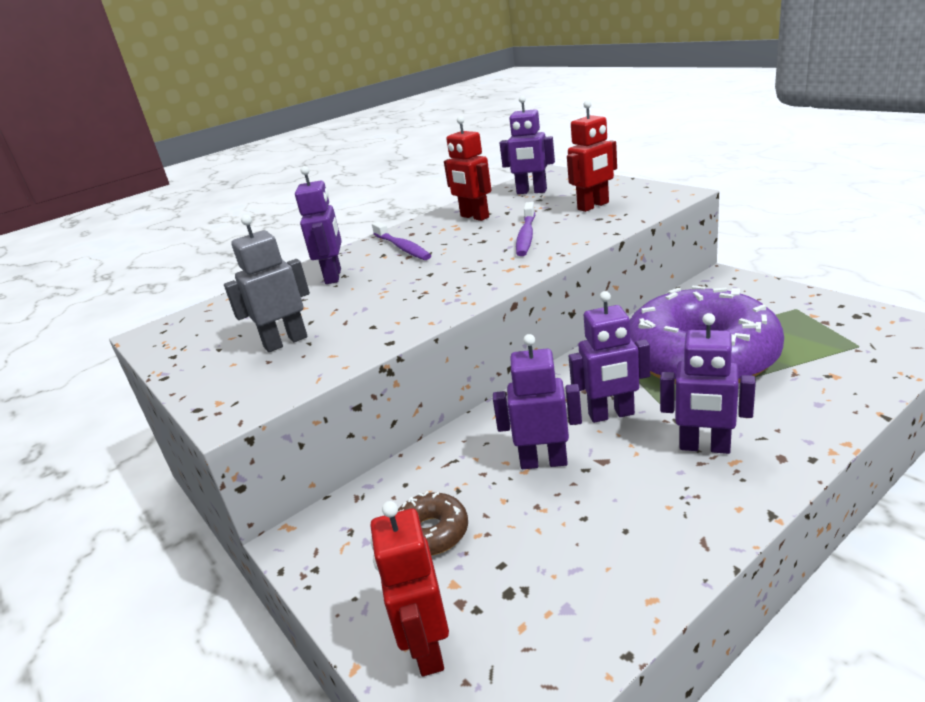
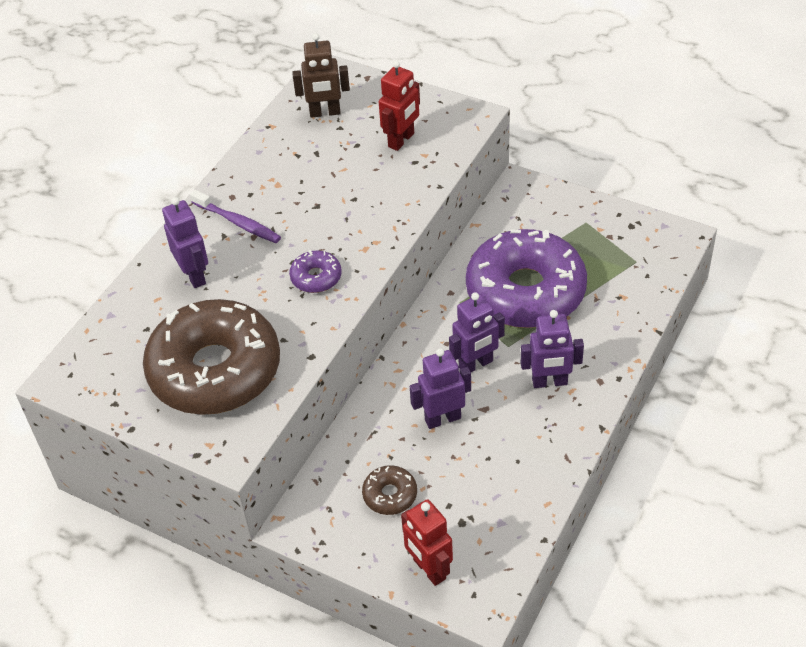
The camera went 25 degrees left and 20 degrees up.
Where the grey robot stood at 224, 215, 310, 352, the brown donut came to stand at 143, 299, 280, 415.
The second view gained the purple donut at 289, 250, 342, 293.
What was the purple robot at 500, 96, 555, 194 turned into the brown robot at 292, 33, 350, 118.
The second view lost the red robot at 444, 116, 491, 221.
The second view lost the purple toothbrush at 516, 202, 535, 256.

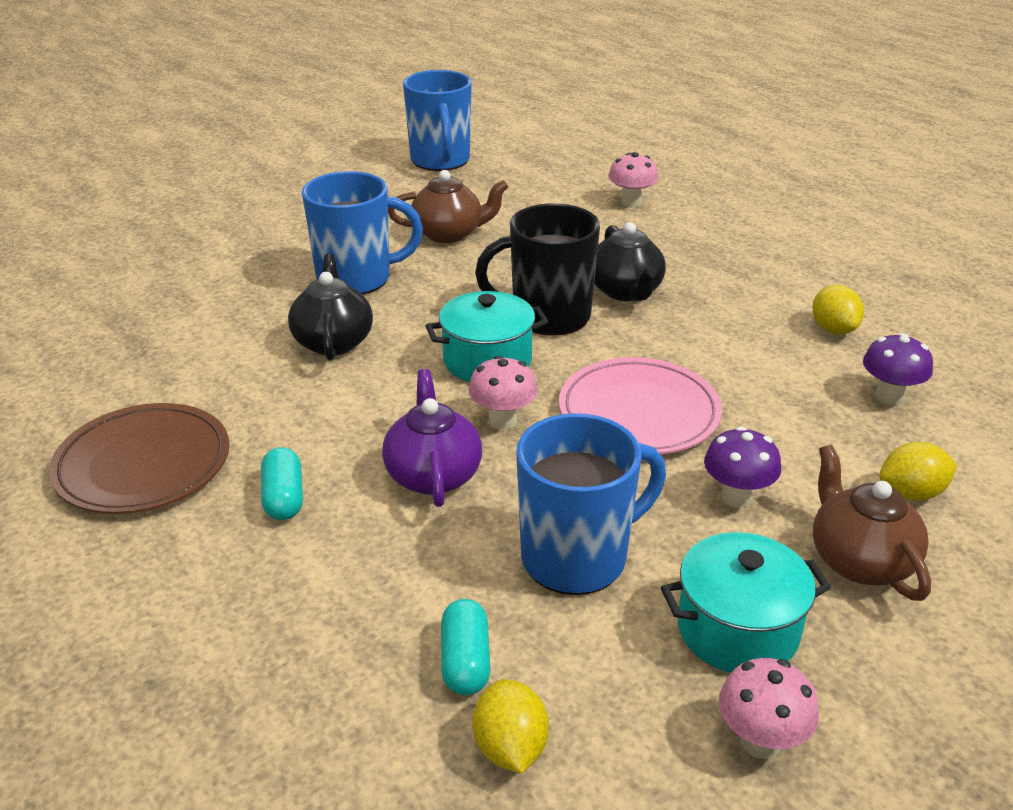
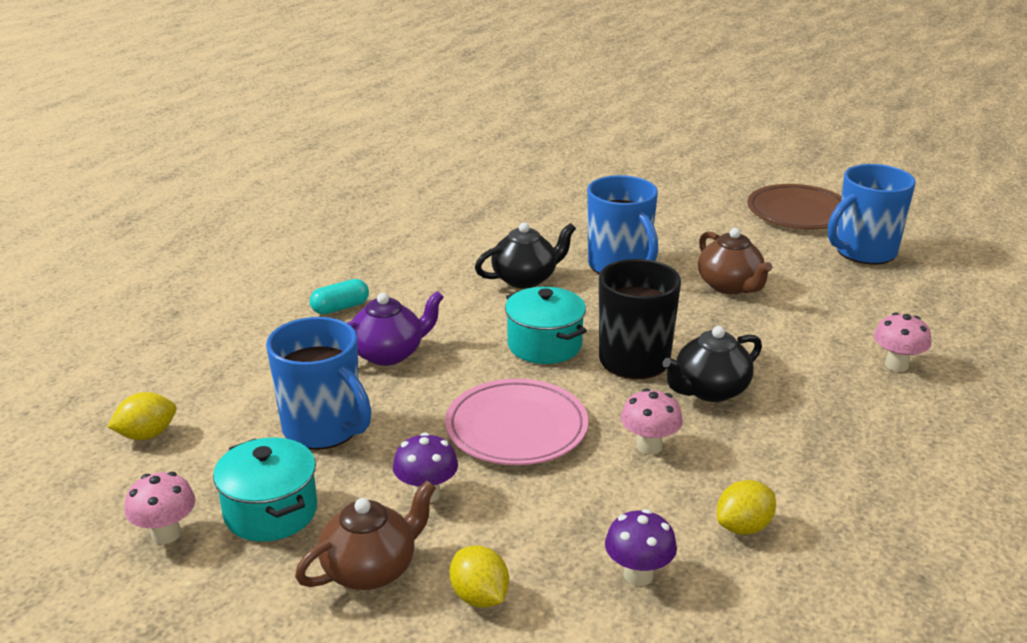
The camera went 70 degrees right and 5 degrees down.
The pink mushroom ended up elsewhere, having gone from 468, 355, 538, 430 to 621, 388, 683, 455.
The brown plate ended up elsewhere, having gone from 49, 403, 229, 514 to 748, 184, 842, 229.
The second view lost the turquoise capsule at 441, 599, 490, 695.

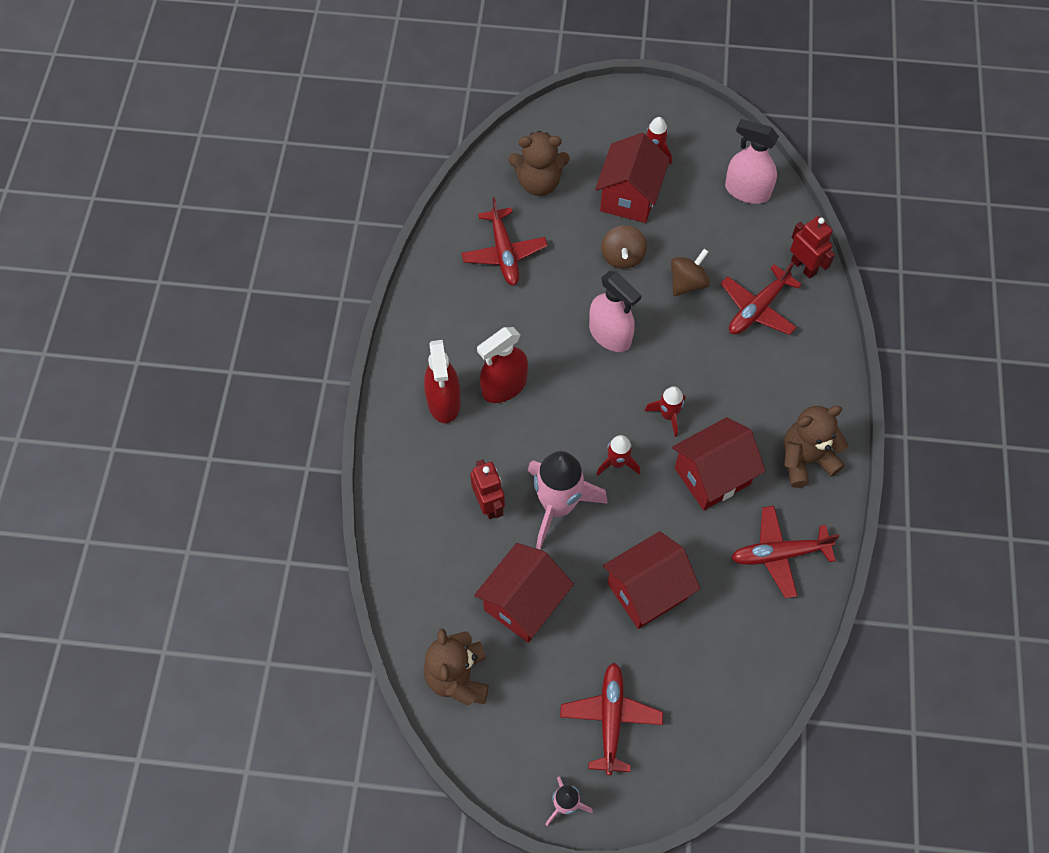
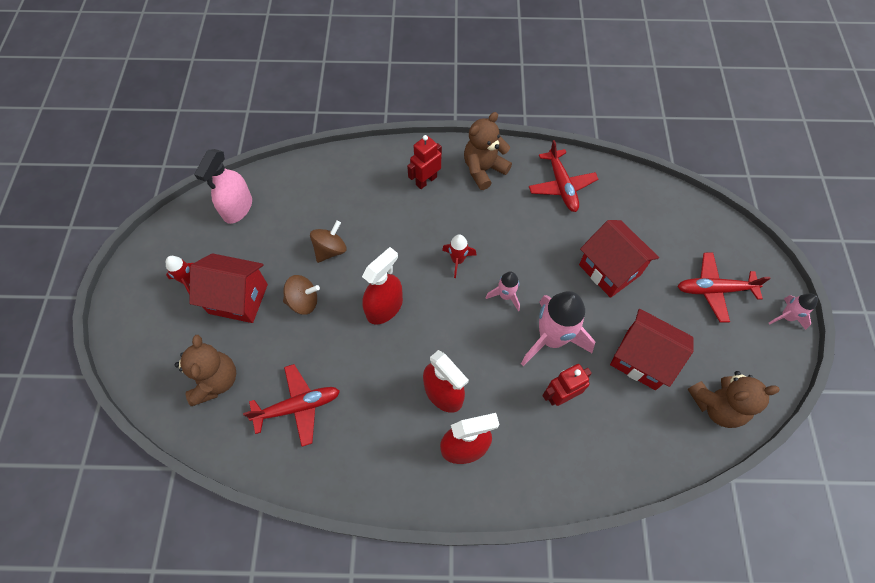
The camera went 95 degrees left and 0 degrees up.
The brown spinning top at 671, 249, 710, 296 ended up facing another way, 90 degrees clockwise from before.
What was the pink spray bottle at 589, 271, 642, 352 turned into the red spray bottle at 362, 247, 403, 325.
The red robot ended up elsewhere, having gone from 790, 216, 835, 279 to 407, 135, 442, 189.
The brown teddy bear at 784, 406, 848, 488 ended up facing another way, 75 degrees clockwise from before.
What was the red rocket at 596, 435, 640, 476 turned into the pink rocket at 486, 271, 520, 311.
The second view lost the red house at 672, 417, 766, 510.
The second view lost the red plane at 721, 262, 802, 335.

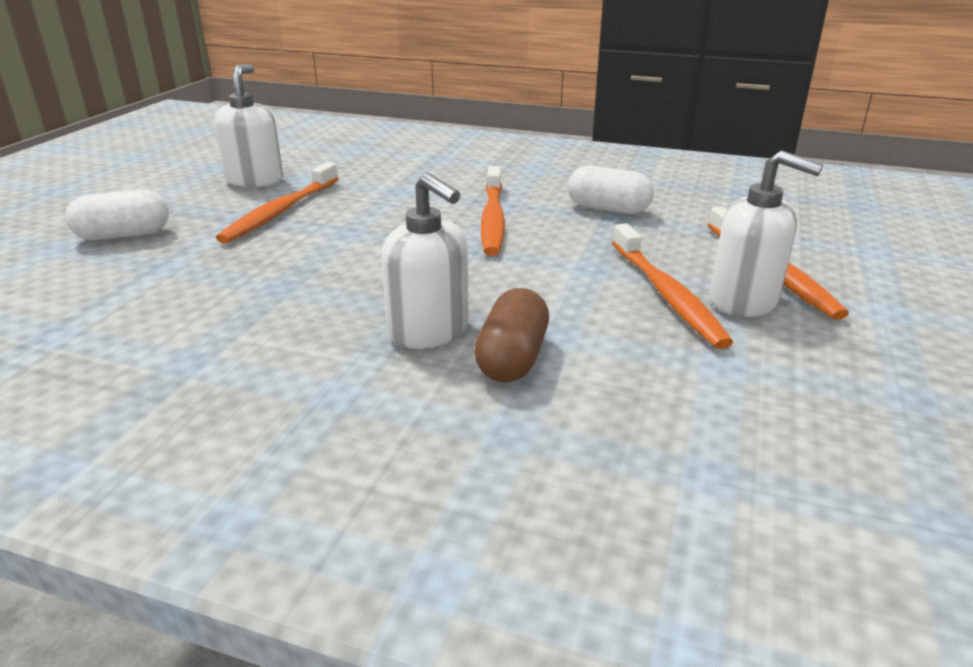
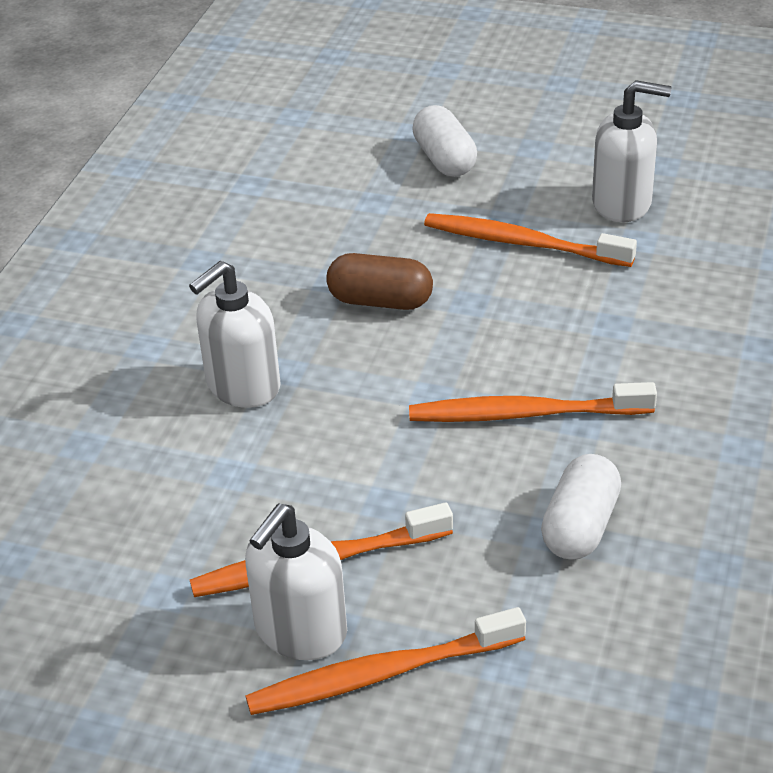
The camera went 90 degrees right and 10 degrees up.
The brown capsule ended up elsewhere, having gone from 474, 288, 549, 382 to 326, 253, 433, 310.

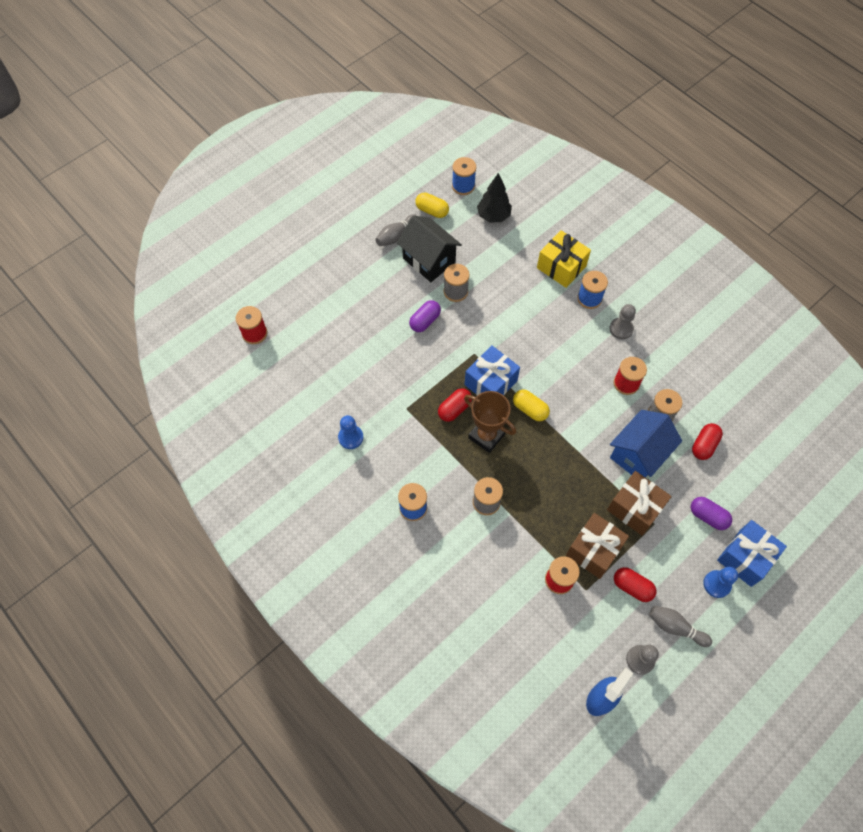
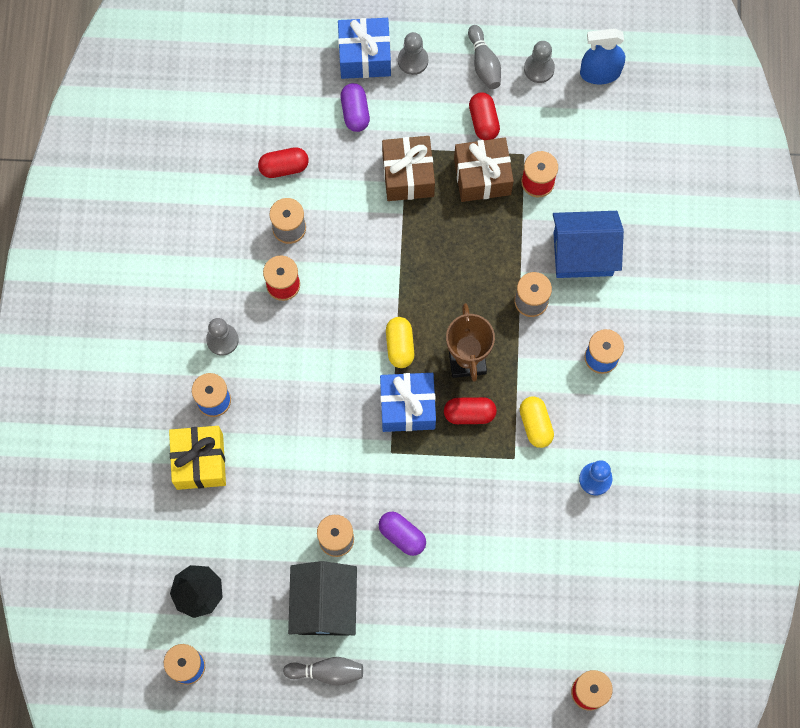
The camera went 135 degrees left and 10 degrees up.
The purple capsule at 409, 300, 441, 332 ended up facing another way, 45 degrees clockwise from before.
What was the blue pawn at 703, 567, 738, 598 turned into the grey pawn at 398, 32, 428, 75.
The yellow capsule ended up elsewhere, having gone from 415, 193, 449, 218 to 520, 396, 554, 448.
The blue house ended up elsewhere, having gone from 610, 410, 682, 478 to 553, 211, 624, 278.

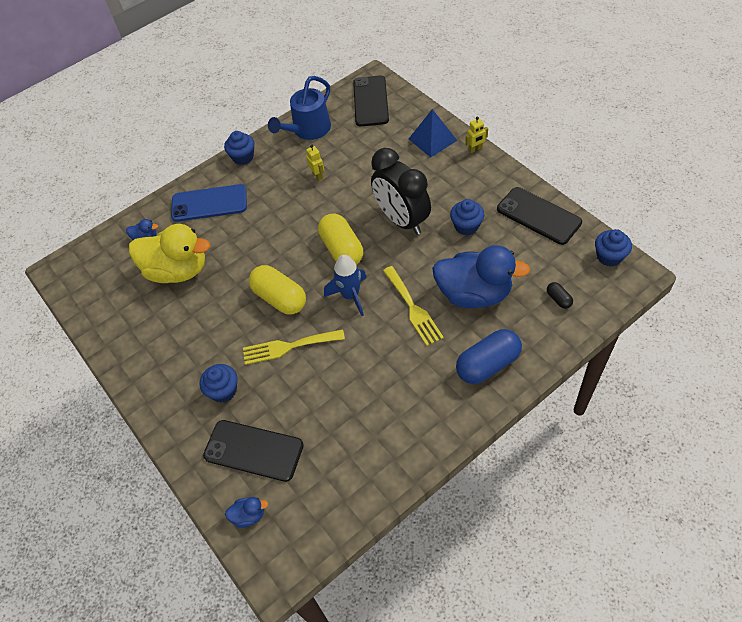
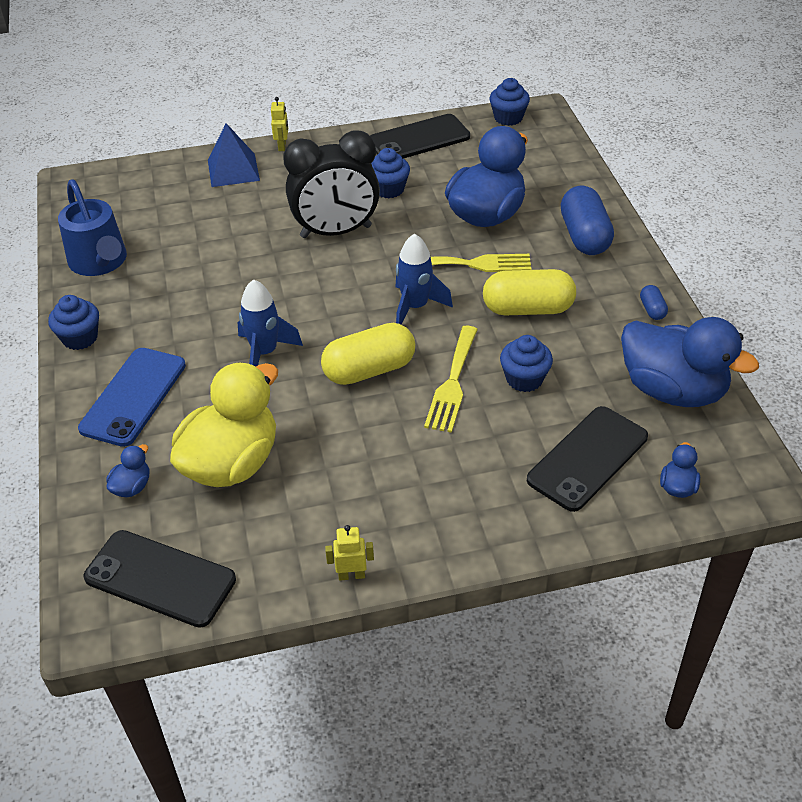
The camera went 70 degrees left and 10 degrees down.
The black phone ended up elsewhere, having gone from 353, 75, 389, 126 to 84, 530, 236, 628.
The second view gained the blue rocket at 238, 279, 303, 367.
The yellow robot ended up elsewhere, having gone from 306, 145, 324, 181 to 325, 525, 374, 580.
The yellow capsule ended up elsewhere, having gone from 318, 214, 363, 265 to 483, 269, 576, 315.
The blue cupcake ended up elsewhere, having gone from 200, 364, 237, 403 to 500, 335, 553, 392.
The second view gained the blue duck at 621, 317, 759, 407.
The second view gained the blue capsule at 640, 285, 668, 320.
The second view lost the black capsule at 547, 282, 573, 309.

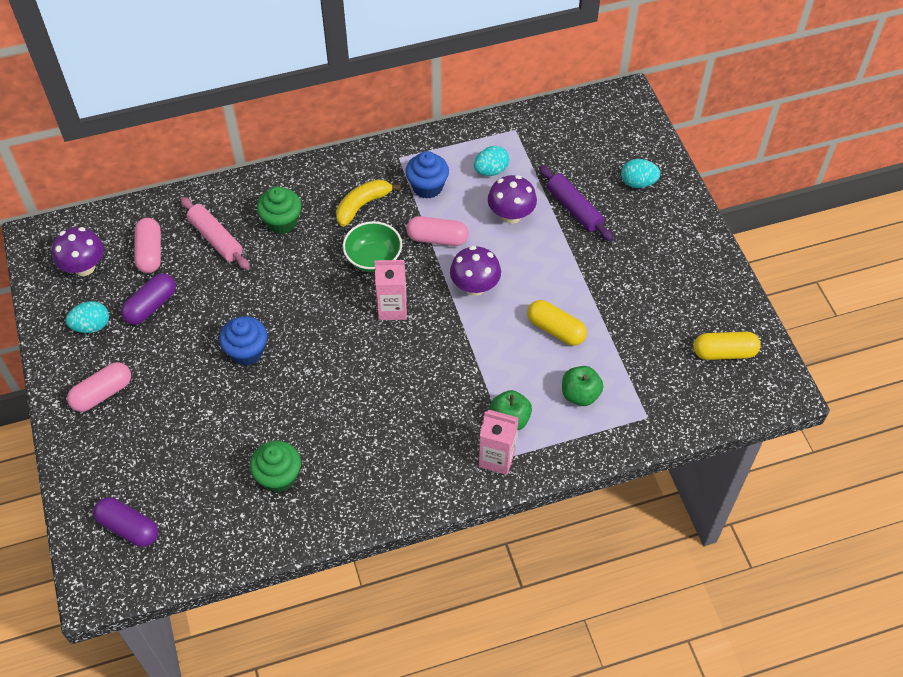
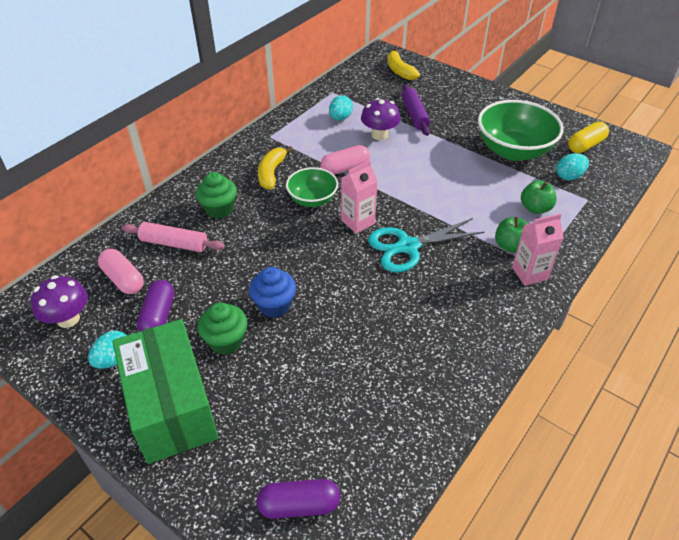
The camera went 35 degrees left and 10 degrees down.
Where the pink capsule stood at 67, 362, 131, 412, the green box came to stand at 112, 319, 219, 464.
The green cupcake ended up elsewhere, having gone from 250, 441, 301, 493 to 198, 302, 248, 355.
The second view gained the turquoise scissors at 368, 218, 485, 272.
The second view gained the yellow banana at 387, 49, 420, 80.
The purple rolling pin at 539, 165, 613, 241 ended up facing another way, 60 degrees clockwise from before.
The second view gained the green bowl at 478, 100, 564, 161.
The turquoise egg ended up elsewhere, having gone from 621, 159, 660, 188 to 556, 153, 589, 180.
The second view lost the blue cupcake at 405, 151, 449, 199.
The second view lost the purple mushroom at 450, 246, 501, 296.
The second view lost the yellow capsule at 527, 300, 587, 346.

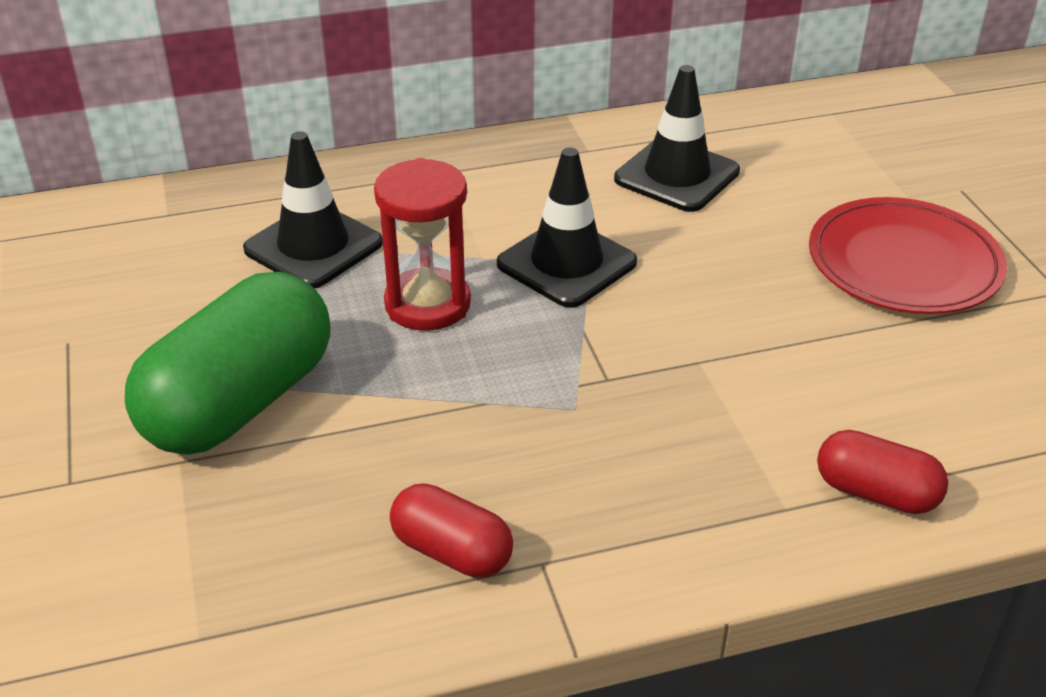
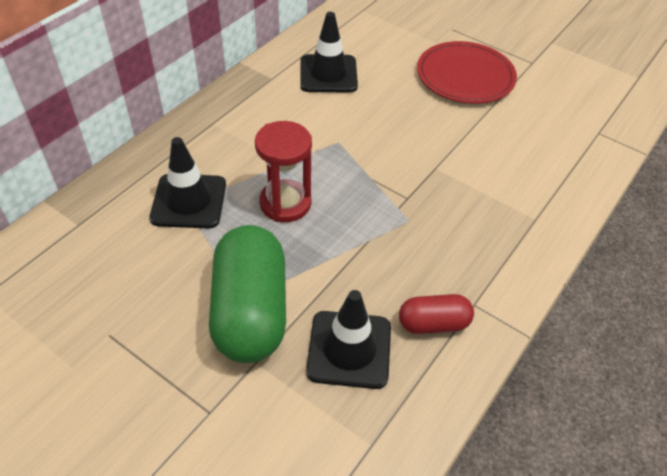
The camera went 40 degrees left and 10 degrees up.
The black traffic cone ended up elsewhere, having gone from 497, 147, 637, 308 to 306, 290, 391, 389.
The second view lost the red capsule at 817, 430, 949, 514.

